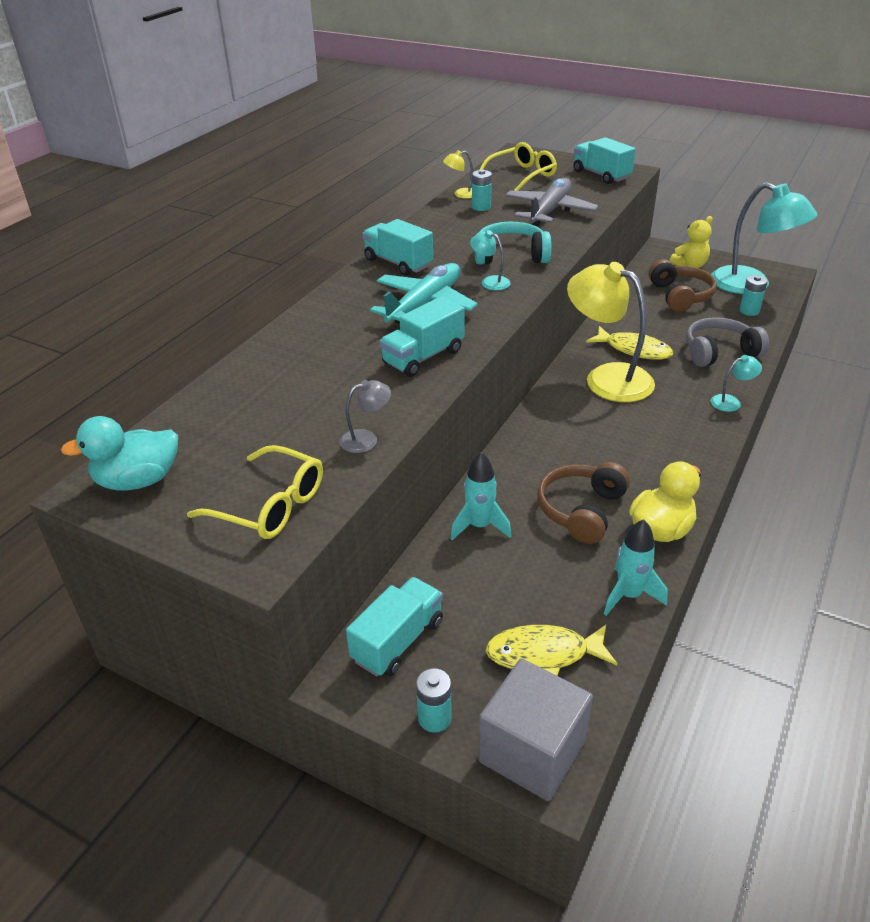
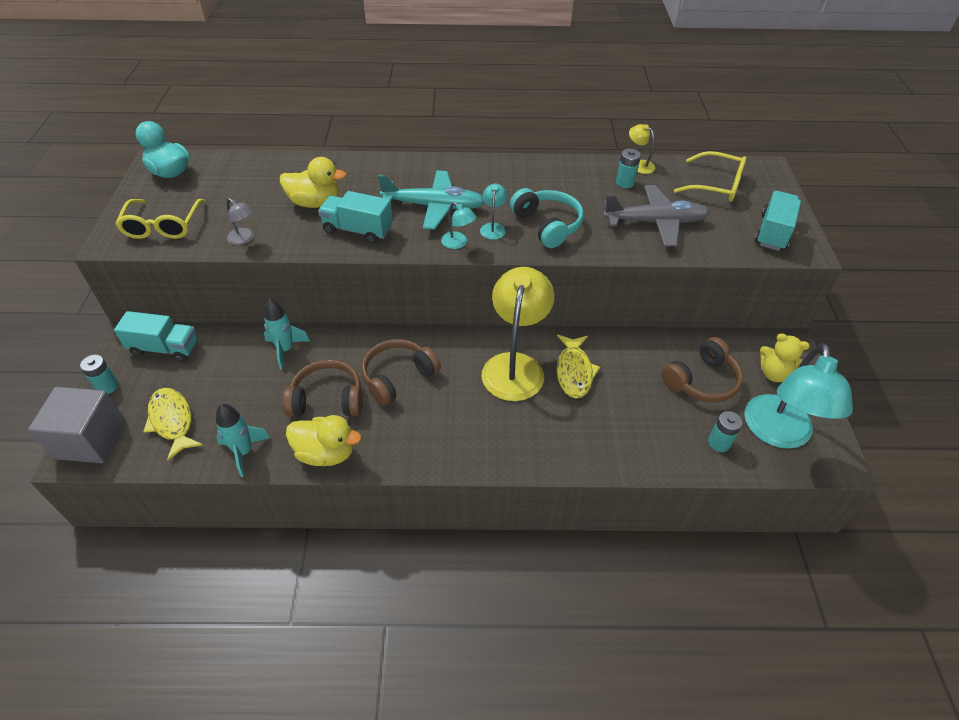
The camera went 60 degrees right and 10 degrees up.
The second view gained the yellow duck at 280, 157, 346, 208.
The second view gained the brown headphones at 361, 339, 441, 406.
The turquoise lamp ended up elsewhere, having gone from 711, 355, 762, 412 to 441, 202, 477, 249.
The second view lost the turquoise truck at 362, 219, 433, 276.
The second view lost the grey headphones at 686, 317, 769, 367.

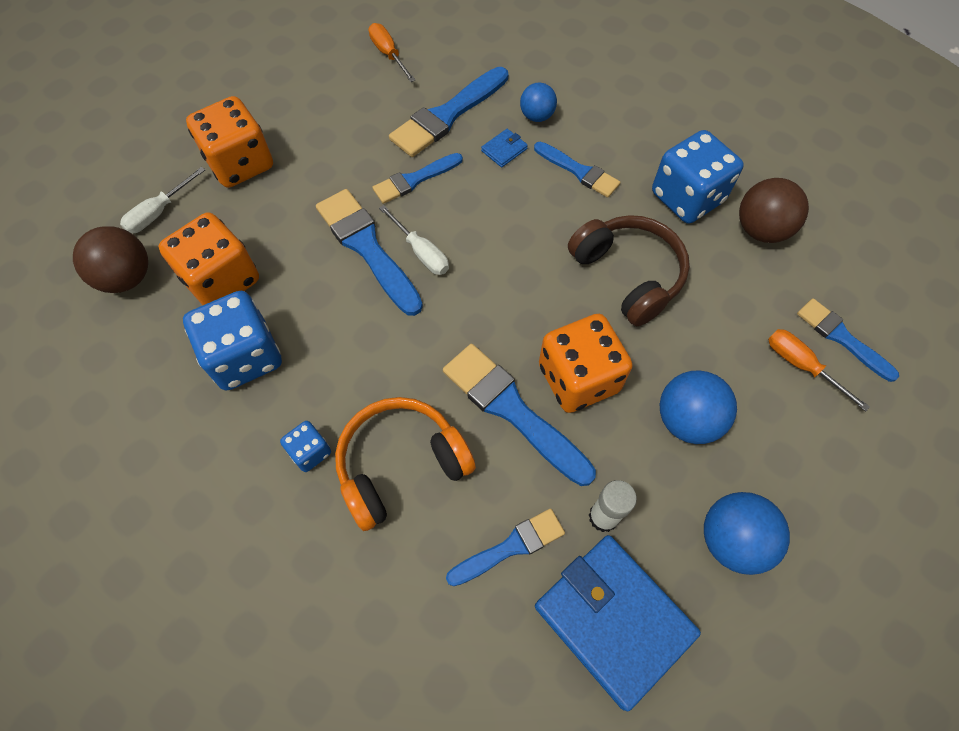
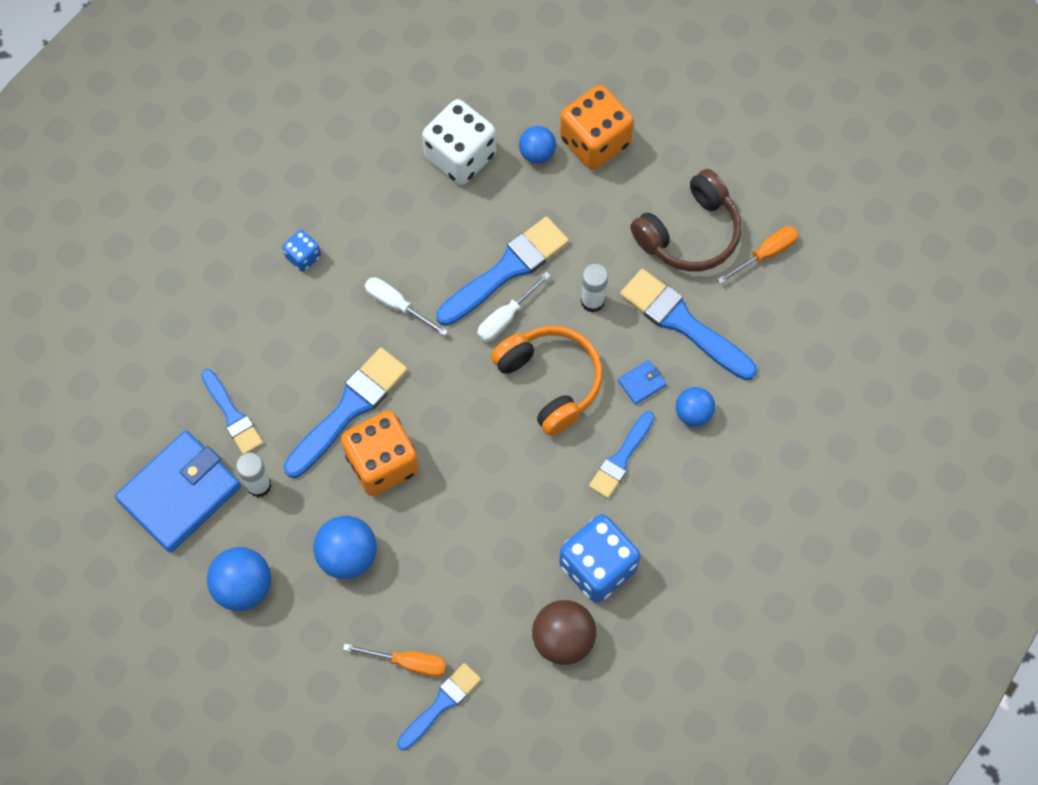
The camera went 85 degrees right and 5 degrees up.
The orange screwdriver at 768, 329, 870, 412 ended up facing another way, 60 degrees clockwise from before.
The white screwdriver ended up elsewhere, having gone from 120, 167, 205, 233 to 364, 277, 448, 336.
What was the orange dice at 158, 212, 259, 305 turned into the white dice at 422, 99, 496, 185.
The orange headphones ended up elsewhere, having gone from 335, 397, 476, 531 to 491, 326, 603, 436.
The second view gained the blue ball at 519, 126, 556, 164.
Where the blue brush stood at 372, 153, 463, 204, the white glue stick came to stand at 581, 264, 608, 313.
The blue wallet at 481, 129, 528, 167 ended up facing another way, 75 degrees counterclockwise from before.
The brown headphones ended up elsewhere, having gone from 568, 215, 690, 326 to 630, 169, 741, 272.
The second view lost the brown ball at 73, 226, 148, 293.
The second view lost the blue dice at 183, 291, 282, 391.

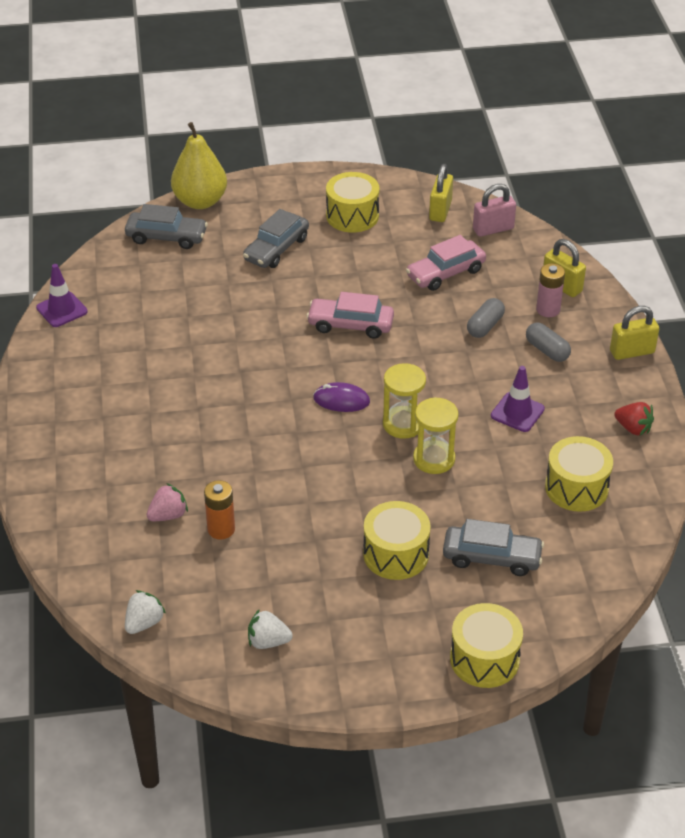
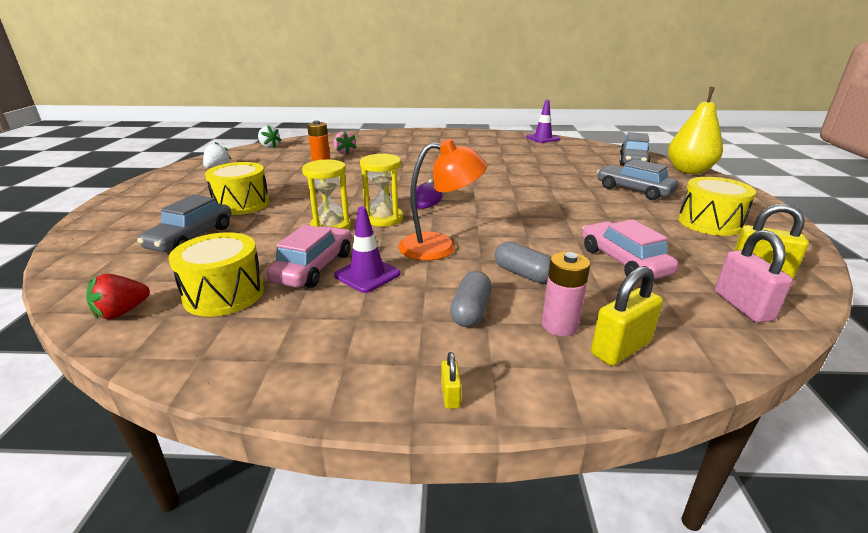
The camera went 100 degrees right and 15 degrees down.
The red strawberry ended up elsewhere, having gone from 614, 402, 654, 436 to 86, 274, 150, 319.
The pink car ended up elsewhere, having gone from 306, 292, 394, 339 to 267, 225, 352, 288.
The second view gained the orange lamp at 398, 139, 487, 261.
The size of the yellow padlock at 610, 306, 659, 360 changed by a factor of 0.49.
The grey capsule at 526, 322, 571, 362 ended up facing another way, 45 degrees counterclockwise from before.
The second view lost the yellow drum at 450, 603, 523, 688.

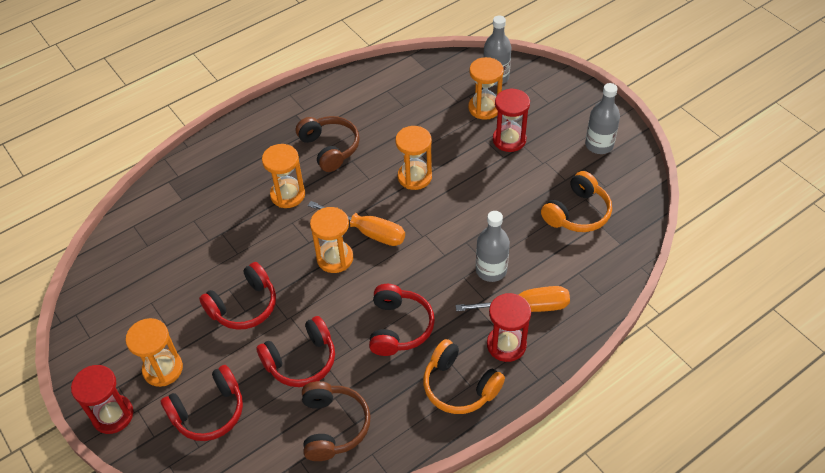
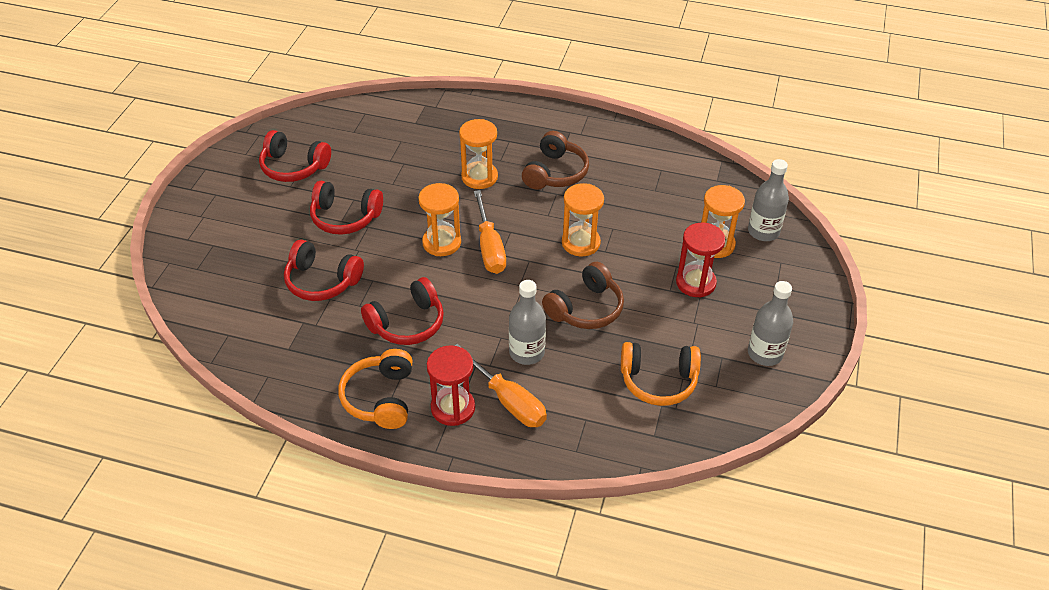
The camera went 50 degrees right and 5 degrees down.
The red headphones ended up elsewhere, having gone from 160, 365, 243, 441 to 259, 130, 331, 182.
The brown headphones ended up elsewhere, having gone from 302, 381, 371, 461 to 542, 262, 624, 329.
The second view lost the red hourglass at 71, 365, 133, 434.
The second view lost the orange hourglass at 126, 318, 183, 387.

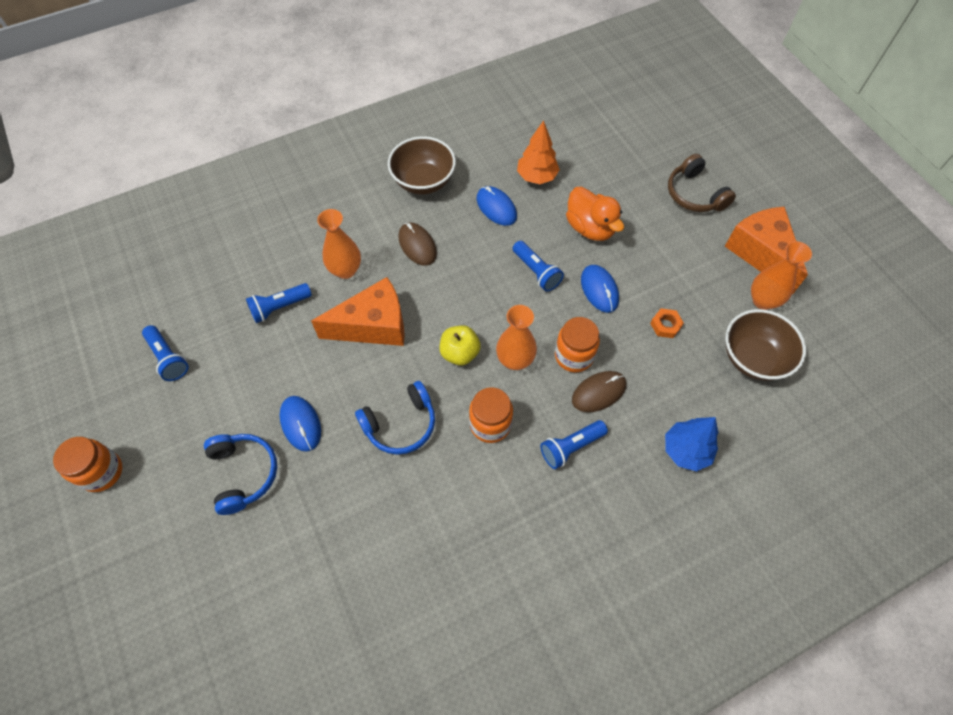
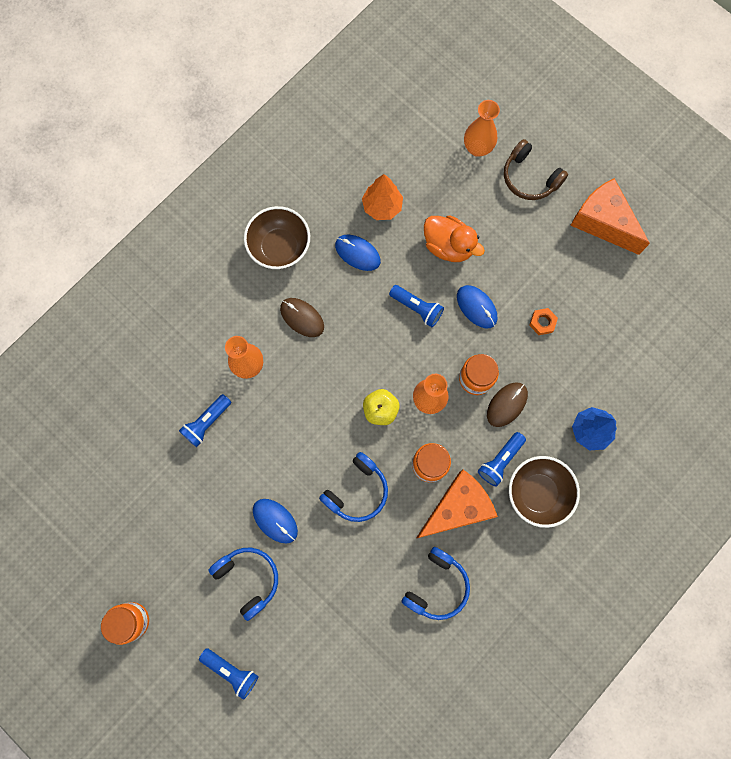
The camera went 20 degrees left and 15 degrees up.
The blue flashlight ended up elsewhere, having gone from 142, 325, 189, 381 to 199, 648, 259, 700.
The second view gained the blue headphones at 402, 547, 470, 620.
The orange cheese ended up elsewhere, having gone from 311, 277, 405, 346 to 416, 469, 498, 538.
The orange vase ended up elsewhere, having gone from 751, 241, 812, 310 to 464, 100, 500, 157.
The brown bowl ended up elsewhere, having gone from 725, 309, 806, 381 to 509, 456, 580, 528.

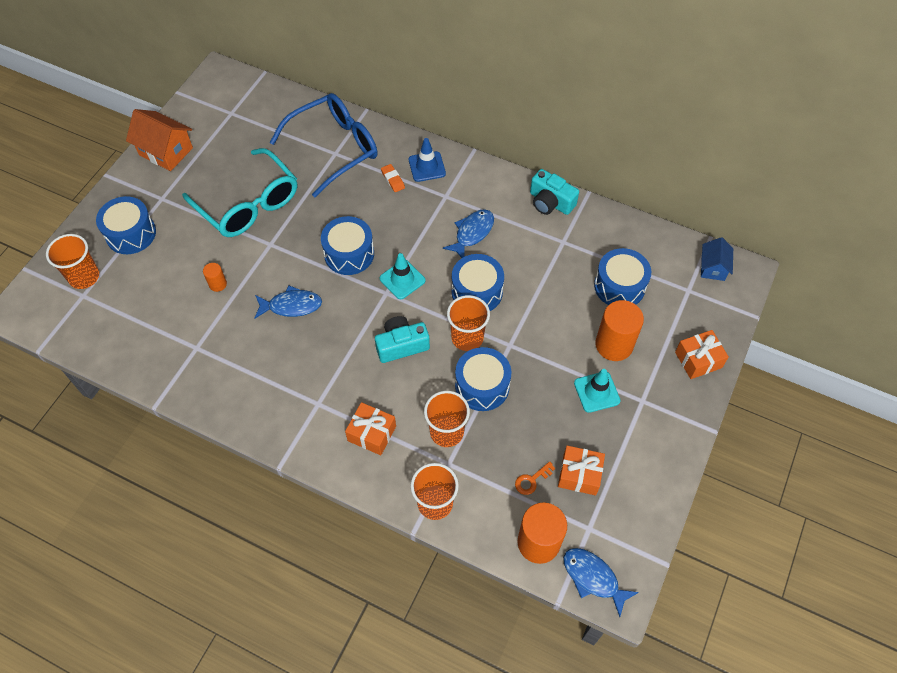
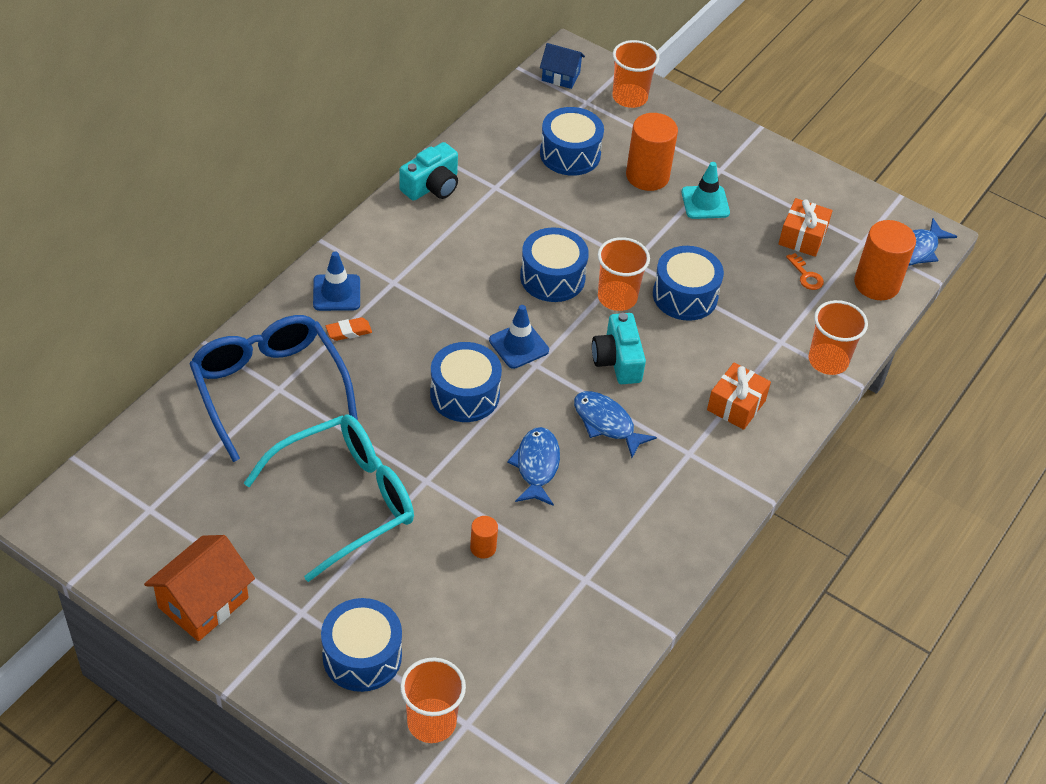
The camera went 85 degrees left and 10 degrees down.
What was the turquoise traffic cone at 380, 253, 426, 299 turned into the blue traffic cone at 489, 305, 549, 369.
The blue fish ended up elsewhere, having gone from 443, 209, 494, 258 to 574, 391, 657, 458.
The orange cup ended up elsewhere, having gone from 424, 391, 470, 447 to 612, 40, 659, 108.
The second view lost the orange gift at 675, 330, 729, 379.

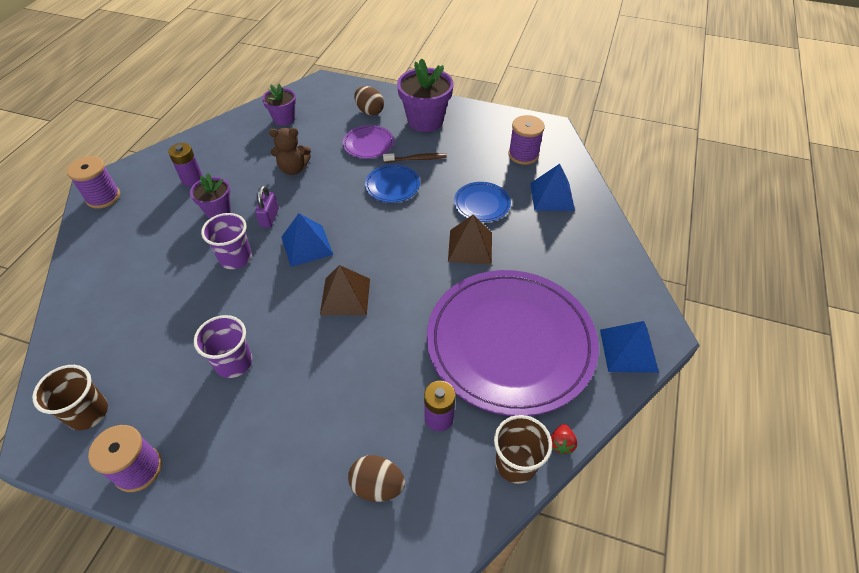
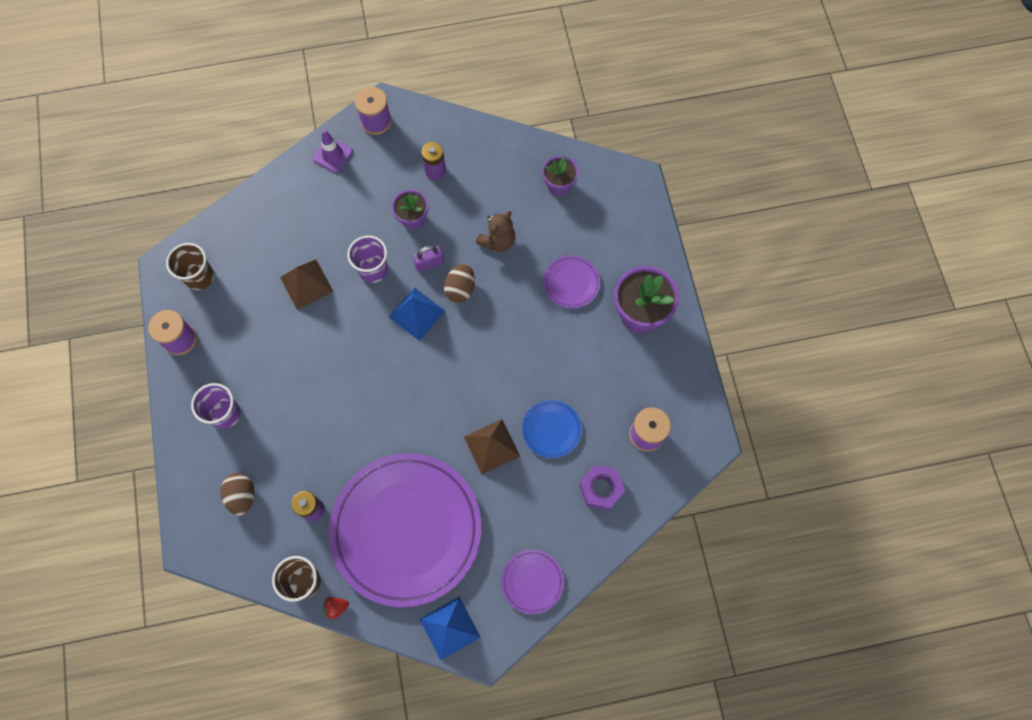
The camera went 60 degrees right and 20 degrees up.
The purple cup ended up elsewhere, having gone from 194, 315, 252, 378 to 191, 383, 241, 429.
The brown pyramid ended up elsewhere, having gone from 320, 265, 370, 315 to 280, 260, 334, 310.
The second view gained the purple traffic cone at 313, 129, 353, 173.
The brown egg ended up elsewhere, having gone from 354, 86, 384, 116 to 444, 264, 475, 303.
The brown teddy bear at 269, 128, 311, 175 ended up facing another way, 105 degrees counterclockwise from before.
The second view gained the purple plate at 501, 550, 564, 614.
Where the blue pyramid stood at 531, 164, 575, 211, the purple nut came to stand at 579, 465, 625, 510.
The second view lost the blue plate at 365, 164, 420, 203.
The second view lost the brown toothbrush at 383, 153, 447, 163.

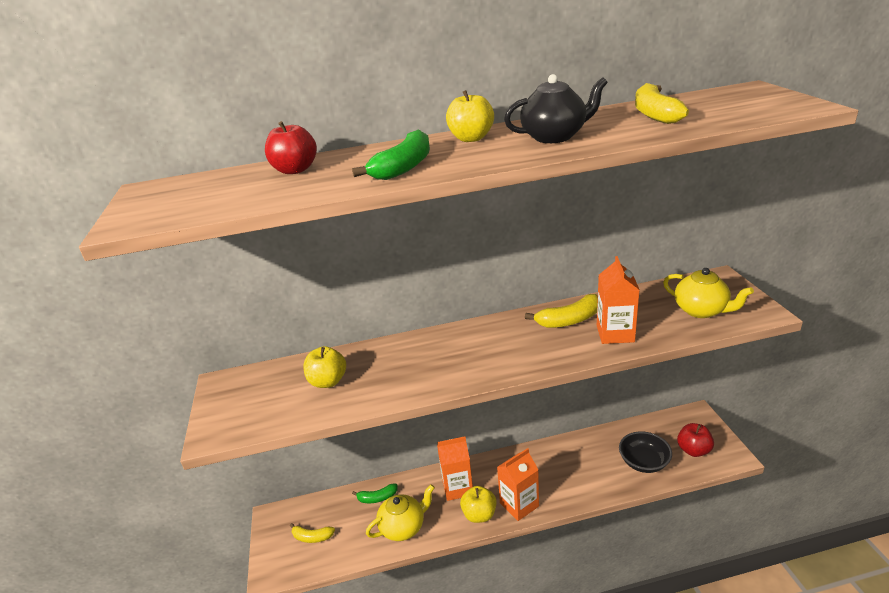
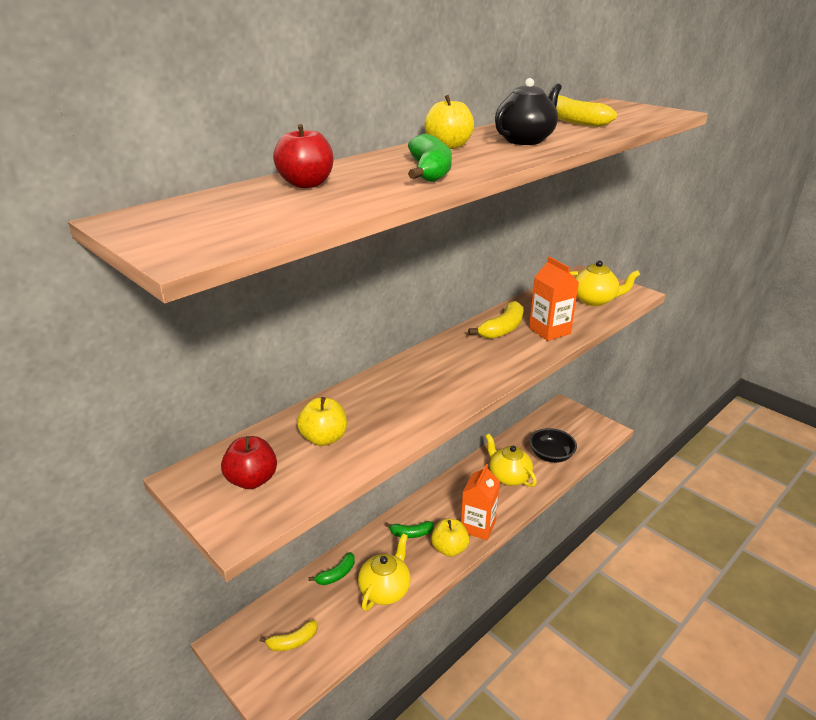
The camera went 35 degrees left and 0 degrees up.
The red apple ended up elsewhere, having gone from 677, 423, 714, 457 to 221, 436, 277, 489.
Where the orange carton stood at 437, 436, 473, 501, the green banana came to stand at 385, 521, 434, 538.
The second view gained the yellow teapot at 486, 434, 537, 487.

